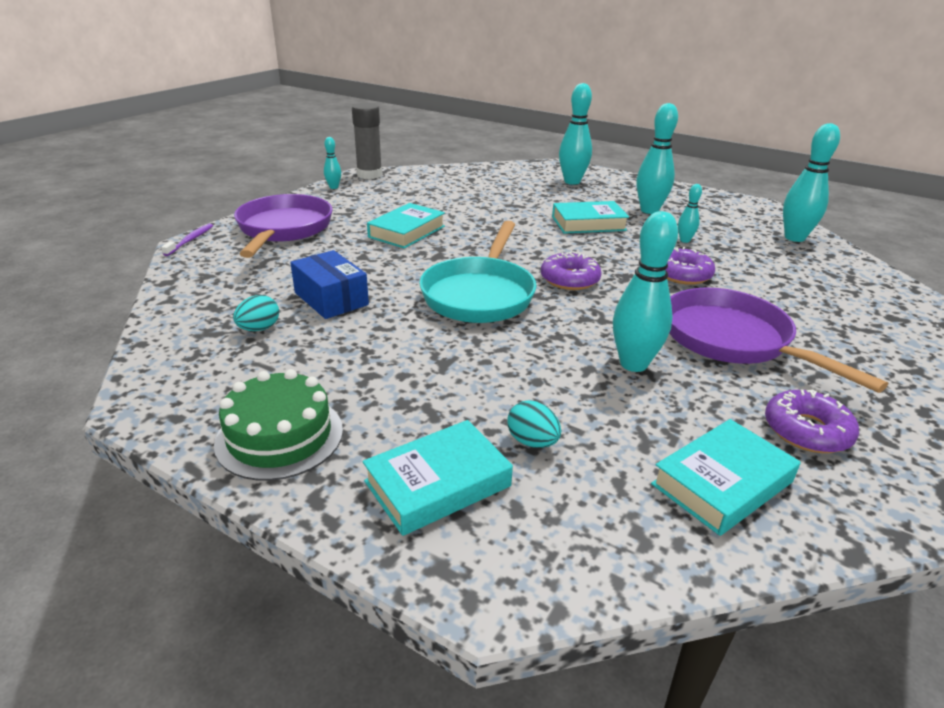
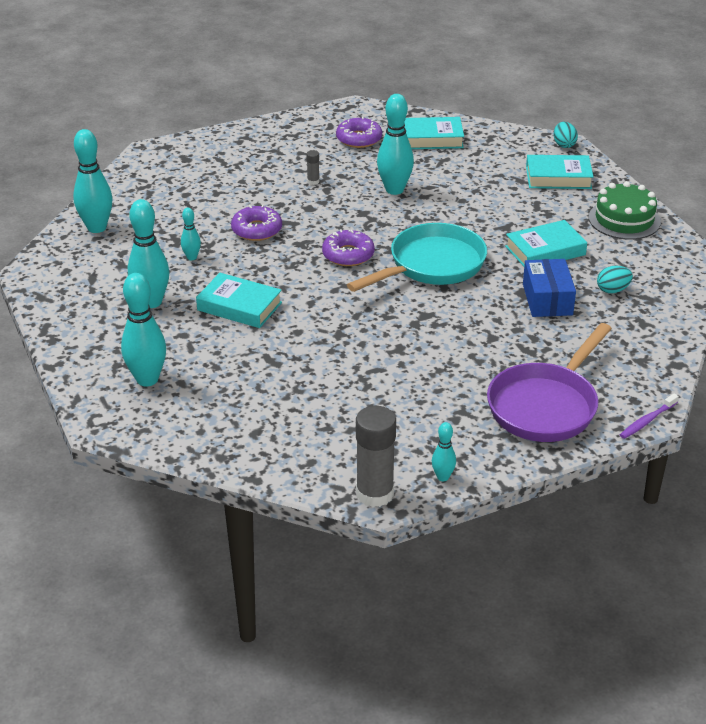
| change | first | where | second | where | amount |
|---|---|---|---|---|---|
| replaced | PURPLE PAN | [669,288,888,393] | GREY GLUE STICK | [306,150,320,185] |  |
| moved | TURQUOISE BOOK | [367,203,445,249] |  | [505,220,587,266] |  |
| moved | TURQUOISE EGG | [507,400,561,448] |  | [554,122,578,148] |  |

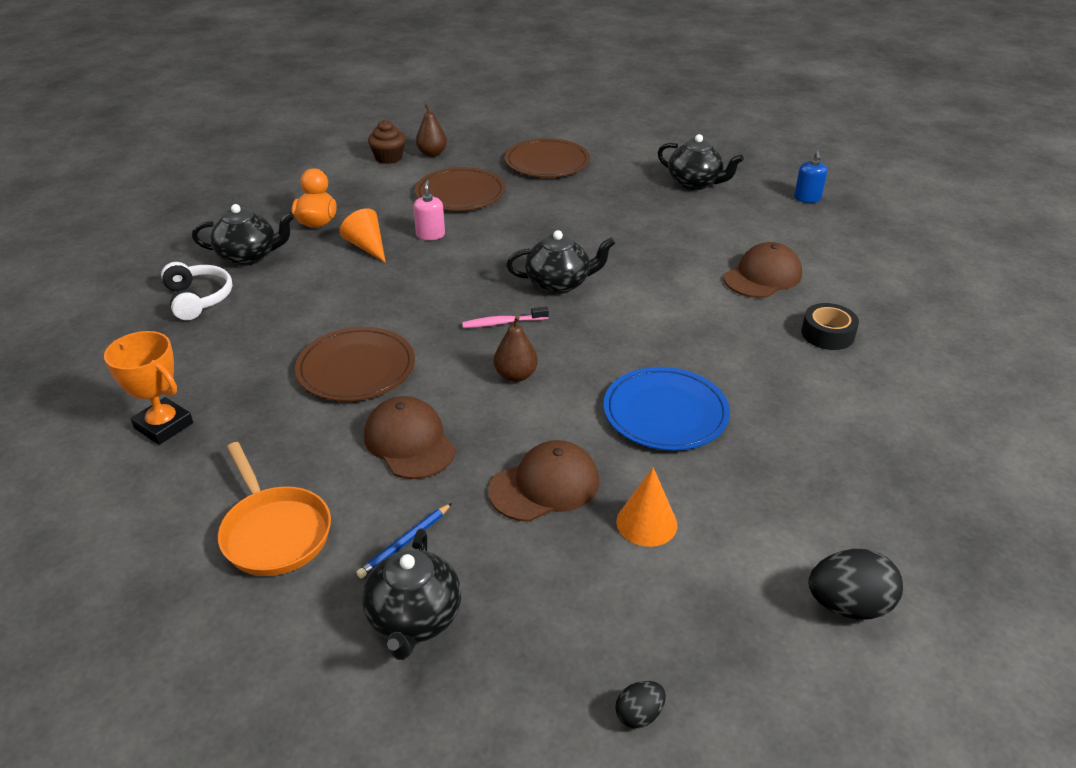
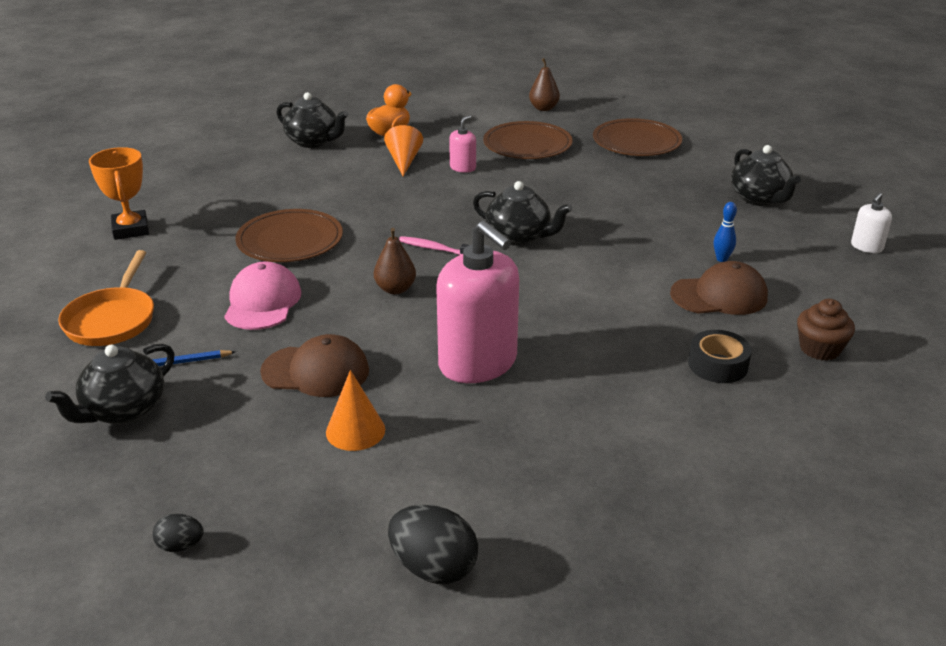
| change | first | where | second | where | amount |
|---|---|---|---|---|---|
| recoloured | BROWN CAP | [364,396,456,479] | PINK CAP | [224,262,301,330] |  |
| replaced | BLUE PLATE | [604,367,730,451] | PINK SOAP DISPENSER | [436,221,519,383] |  |
| added |  |  | BLUE BOWLING PIN | [714,202,737,262] |  |
| moved | BROWN CUPCAKE | [368,120,406,164] |  | [797,299,855,361] |  |
| recoloured | BLUE SOAP DISPENSER | [794,151,827,203] | WHITE SOAP DISPENSER | [851,193,892,253] |  |
| removed | WHITE HEADPHONES | [161,262,232,320] |  |  |  |

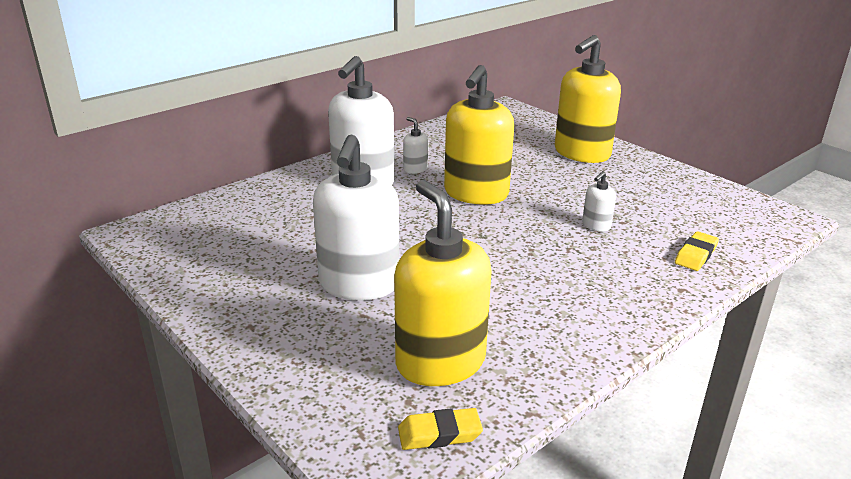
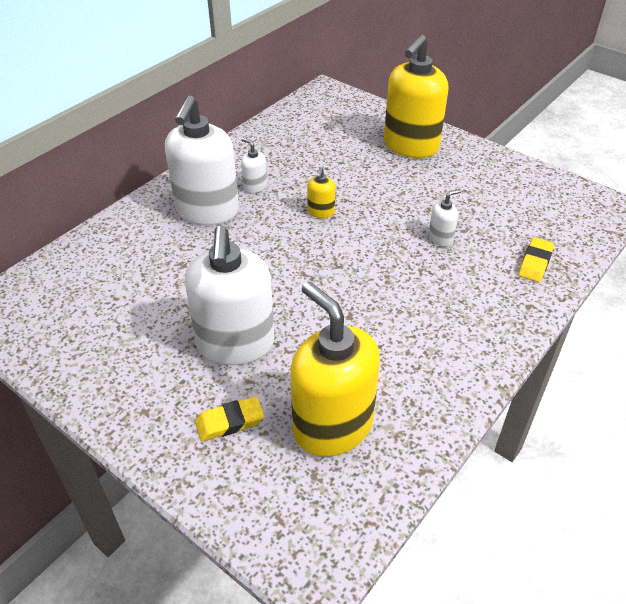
| change | first | where | second | where | amount |
|---|---|---|---|---|---|
| moved | YELLOW ERASER | [398,408,483,450] |  | [195,396,264,441] |  |
| resized | YELLOW SOAP DISPENSER | [444,65,514,205] |  | [307,167,335,218] | x0.43 |
| turned | WHITE SOAP DISPENSER | [582,171,616,231] |  | [428,189,461,247] | 150 degrees counterclockwise |

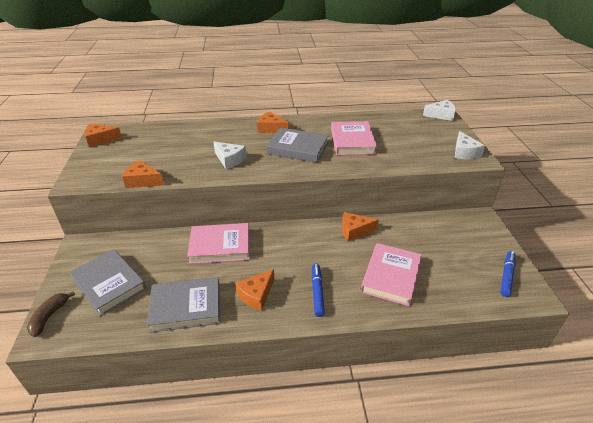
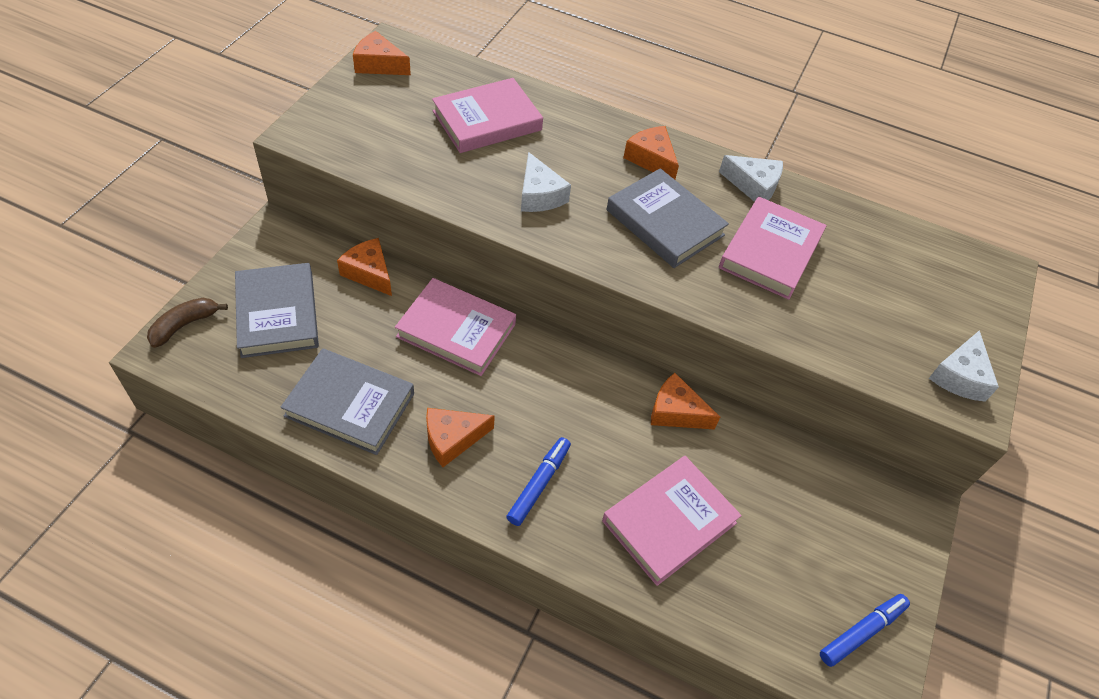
| change | first | where | second | where | amount |
|---|---|---|---|---|---|
| moved | ORANGE CHEESE | [122,160,164,188] |  | [337,238,392,296] |  |
| added |  |  | PINK BOOK | [432,78,543,153] |  |
| moved | WHITE CHEESE | [423,100,456,121] |  | [719,155,783,202] |  |

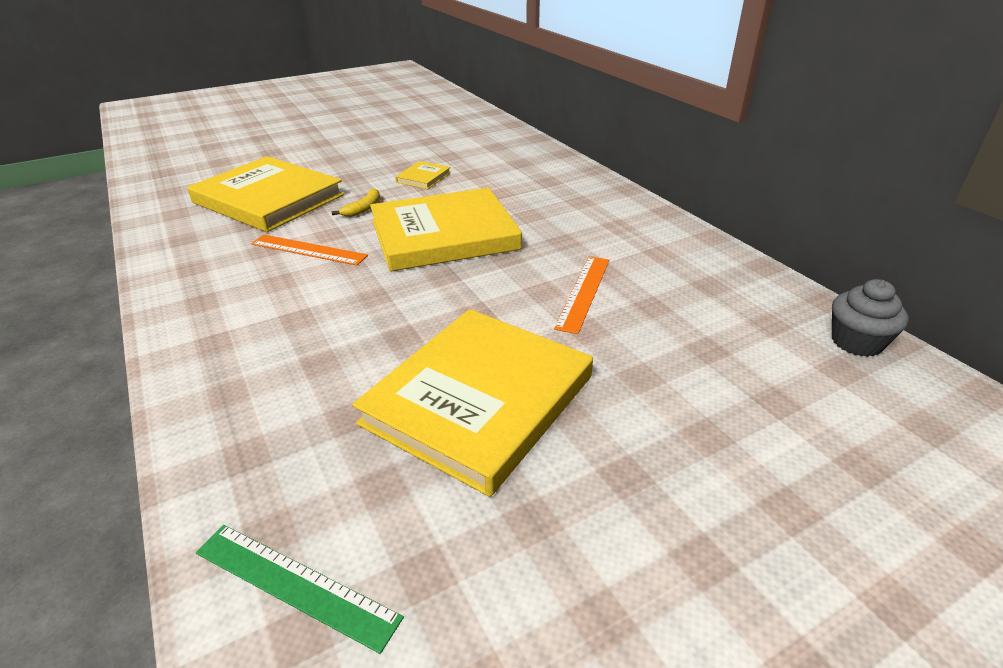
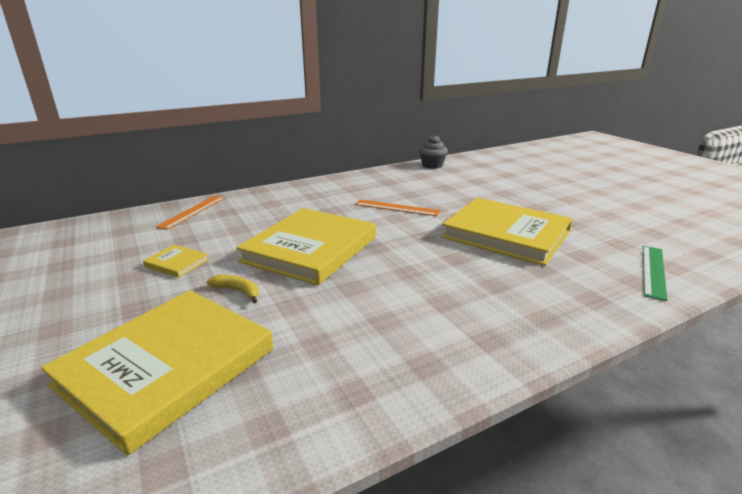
| change | first | where | second | where | amount |
|---|---|---|---|---|---|
| moved | ORANGE RULER | [251,235,368,265] |  | [156,196,225,230] |  |
| turned | YELLOW BOOK | [370,188,522,272] |  | [236,208,376,285] | 45 degrees clockwise |

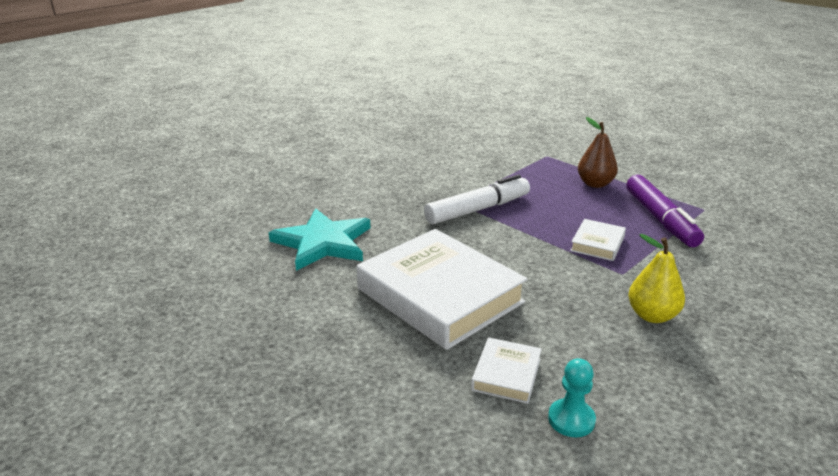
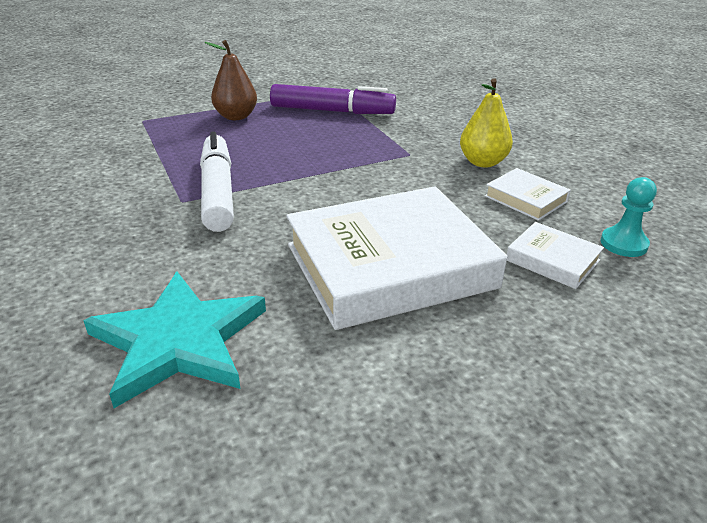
| change | first | where | second | where | amount |
|---|---|---|---|---|---|
| moved | WHITE BOOK | [570,219,626,261] |  | [485,168,571,221] |  |

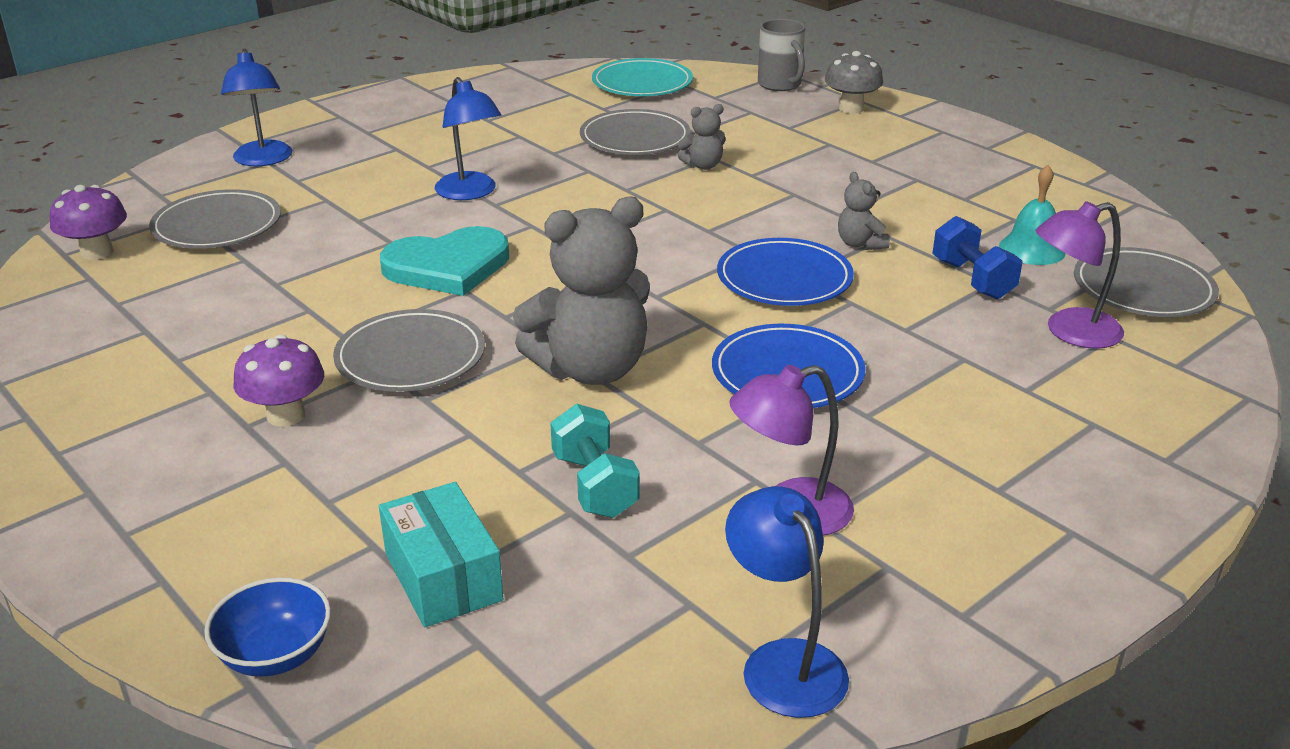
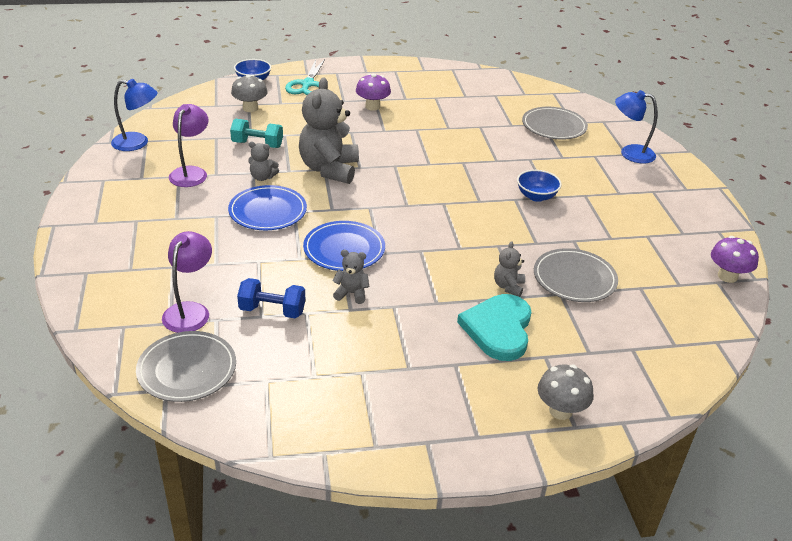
| change | first | where | second | where | amount |
|---|---|---|---|---|---|
| replaced | TURQUOISE BOX | [379,482,503,628] | GREY MUSHROOM | [231,75,268,112] |  |
| added |  |  | GREY TEDDY BEAR | [248,141,279,181] |  |
| added |  |  | TURQUOISE SCISSORS | [285,59,325,95] |  |
| moved | TURQUOISE HEART | [380,226,509,296] |  | [457,294,532,361] |  |
| replaced | BLUE LAMP | [435,77,502,200] | BLUE BOWL | [517,170,562,202] |  |
| moved | PURPLE MUSHROOM | [50,185,127,260] |  | [711,236,759,283] |  |
| removed | GREY PLATE | [333,309,485,392] |  |  |  |
| removed | TURQUOISE PLATE | [592,58,693,96] |  |  |  |
| removed | GREY MUG | [758,19,805,91] |  |  |  |
| removed | TURQUOISE BELL | [999,165,1066,265] |  |  |  |

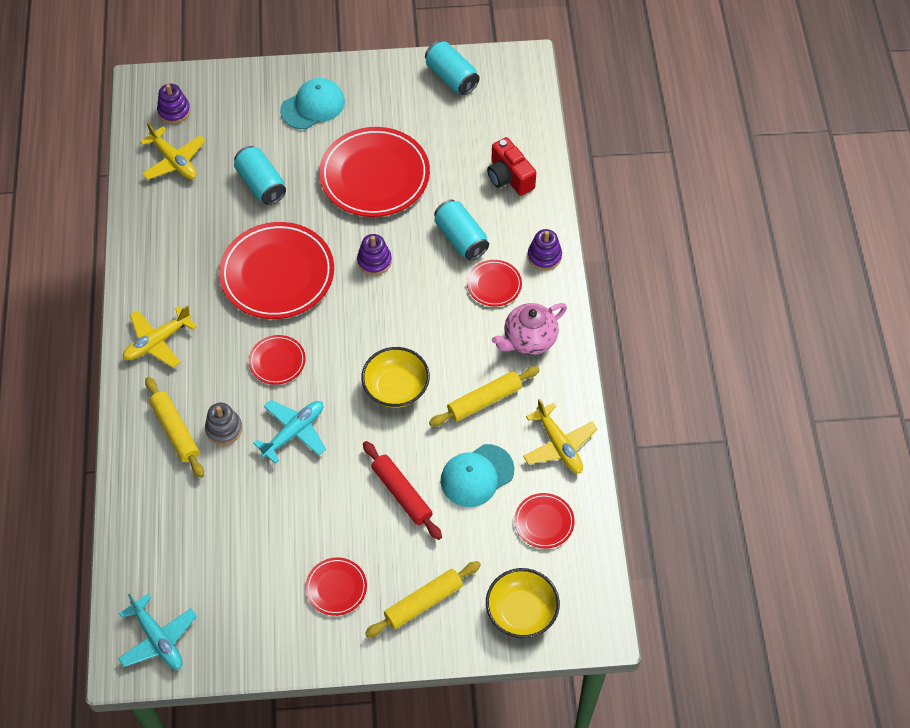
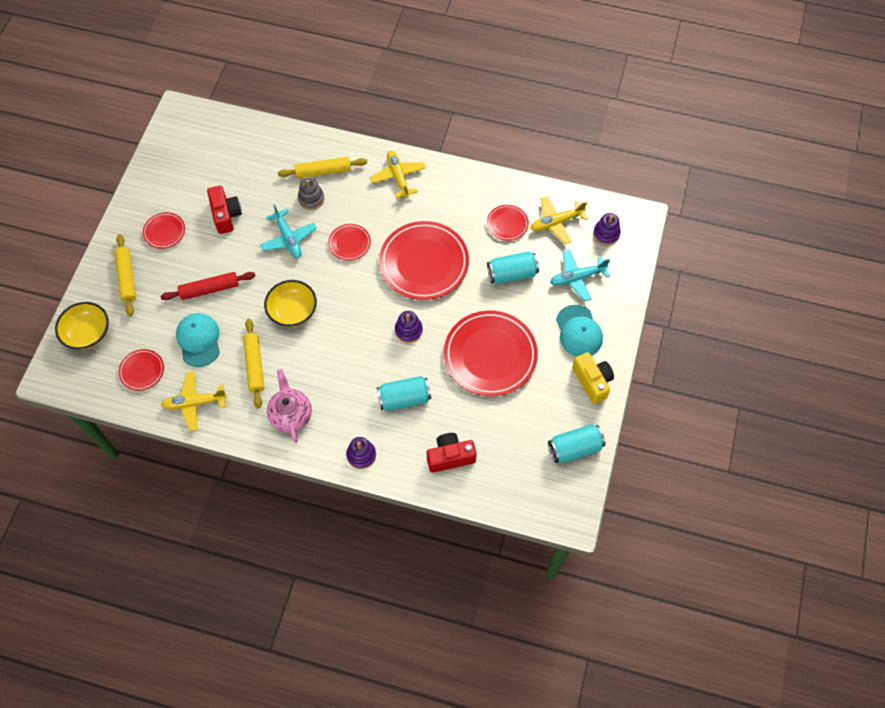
| change | first | where | second | where | amount |
|---|---|---|---|---|---|
| added |  |  | RED CAMERA | [207,186,242,234] |  |
| moved | RED PLATE | [467,260,522,307] |  | [487,205,529,241] |  |
| moved | TURQUOISE PLANE | [118,594,197,670] |  | [550,250,610,302] |  |
| added |  |  | YELLOW CAMERA | [572,352,614,404] |  |

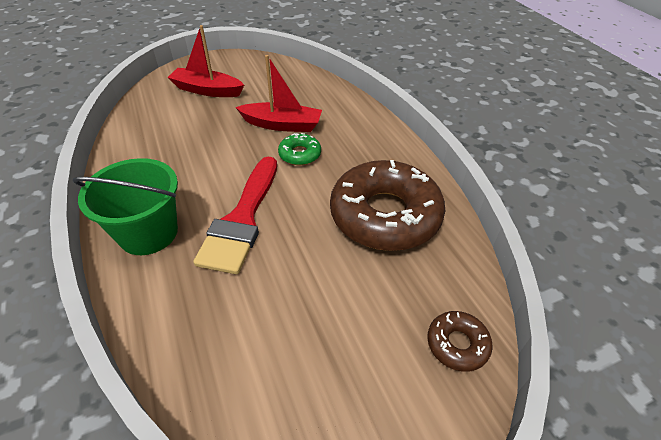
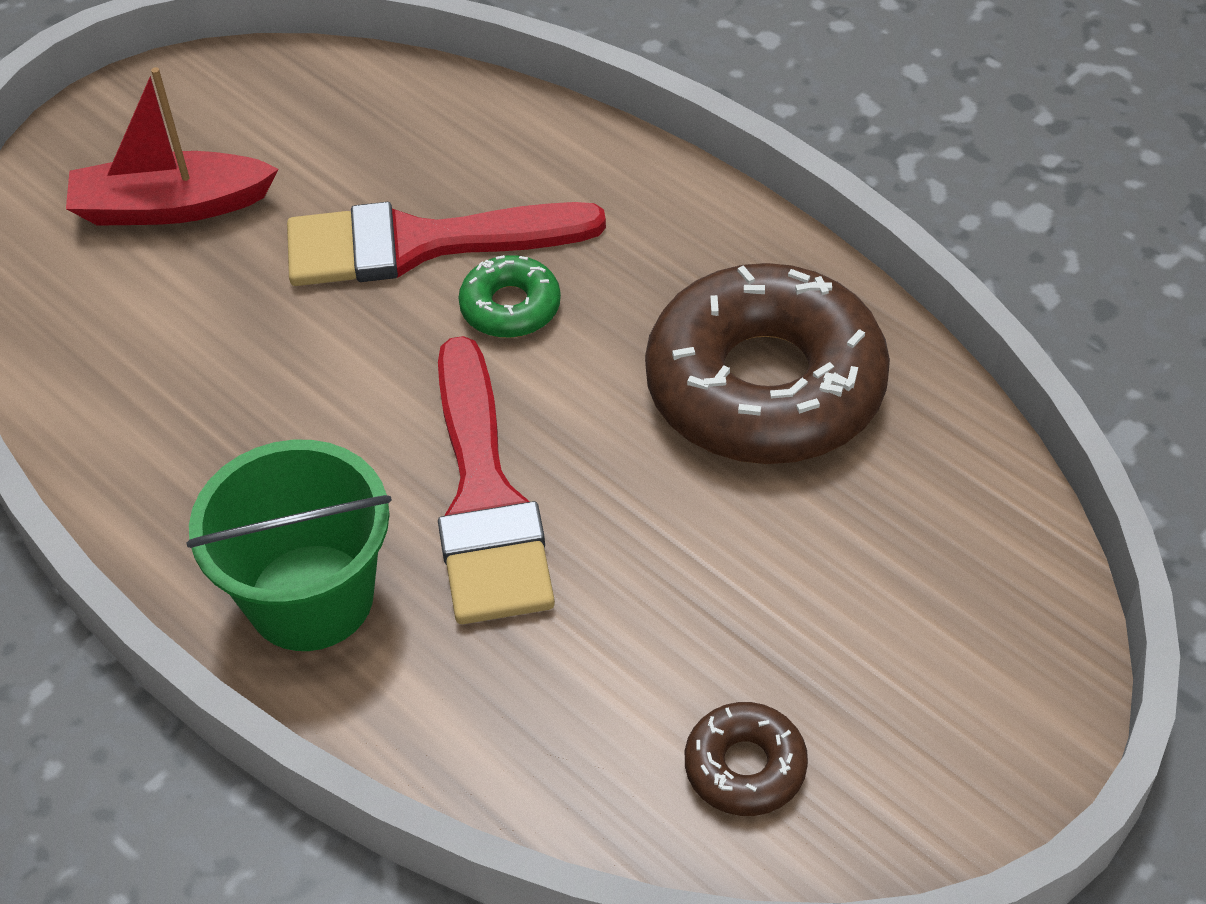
| change | first | where | second | where | amount |
|---|---|---|---|---|---|
| replaced | RED BOAT | [236,55,322,132] | RED BRUSH | [287,202,606,286] |  |
| moved | BROWN DONUT | [427,311,493,372] |  | [685,702,808,816] |  |

